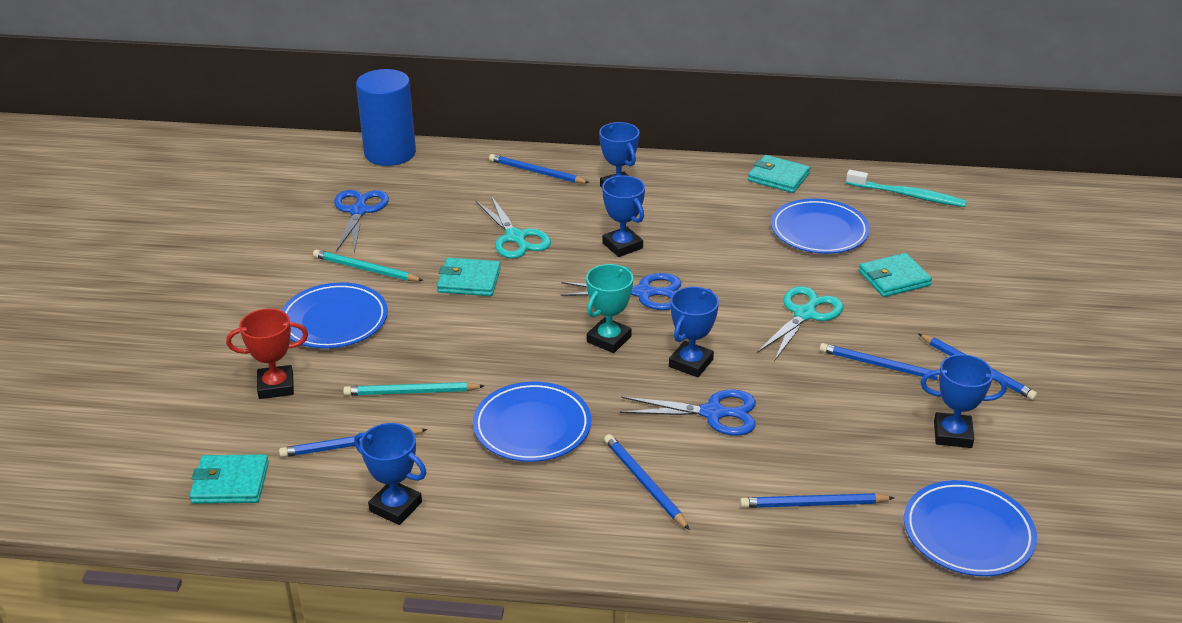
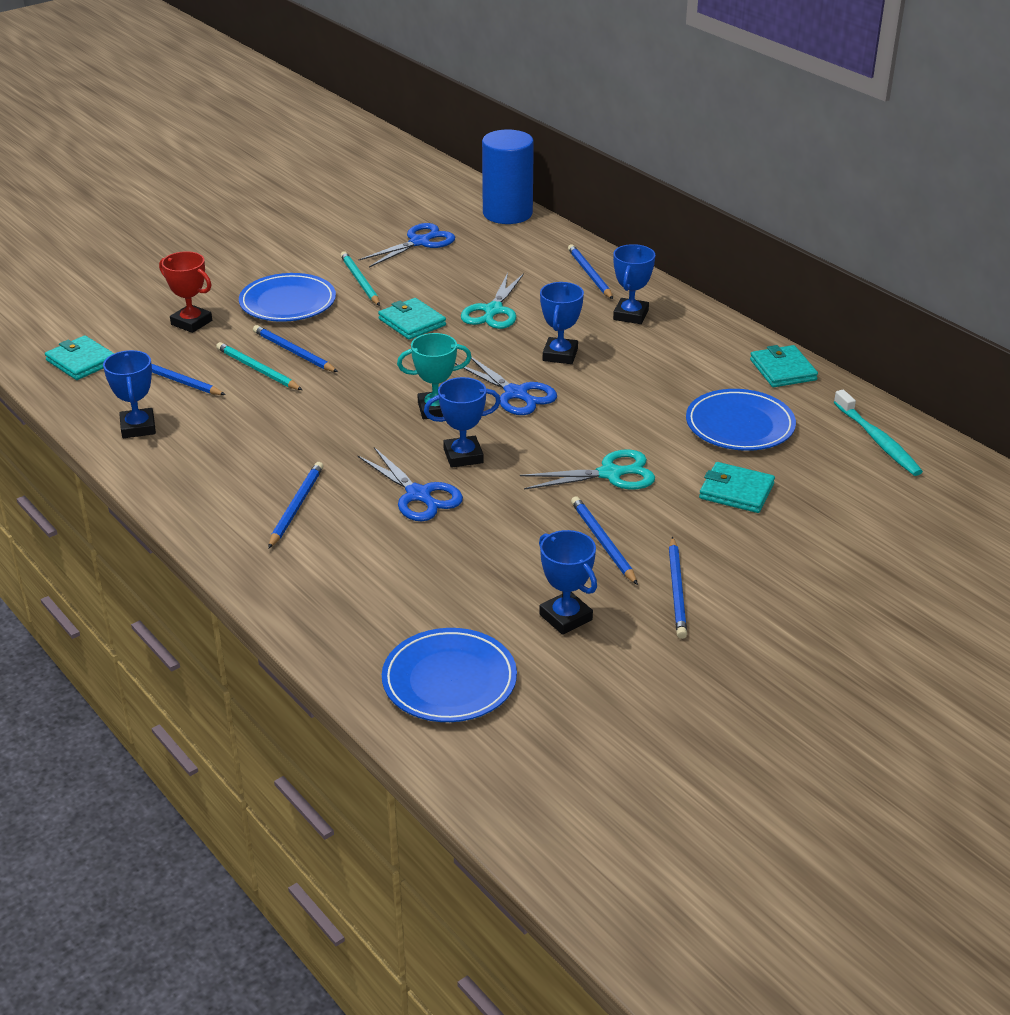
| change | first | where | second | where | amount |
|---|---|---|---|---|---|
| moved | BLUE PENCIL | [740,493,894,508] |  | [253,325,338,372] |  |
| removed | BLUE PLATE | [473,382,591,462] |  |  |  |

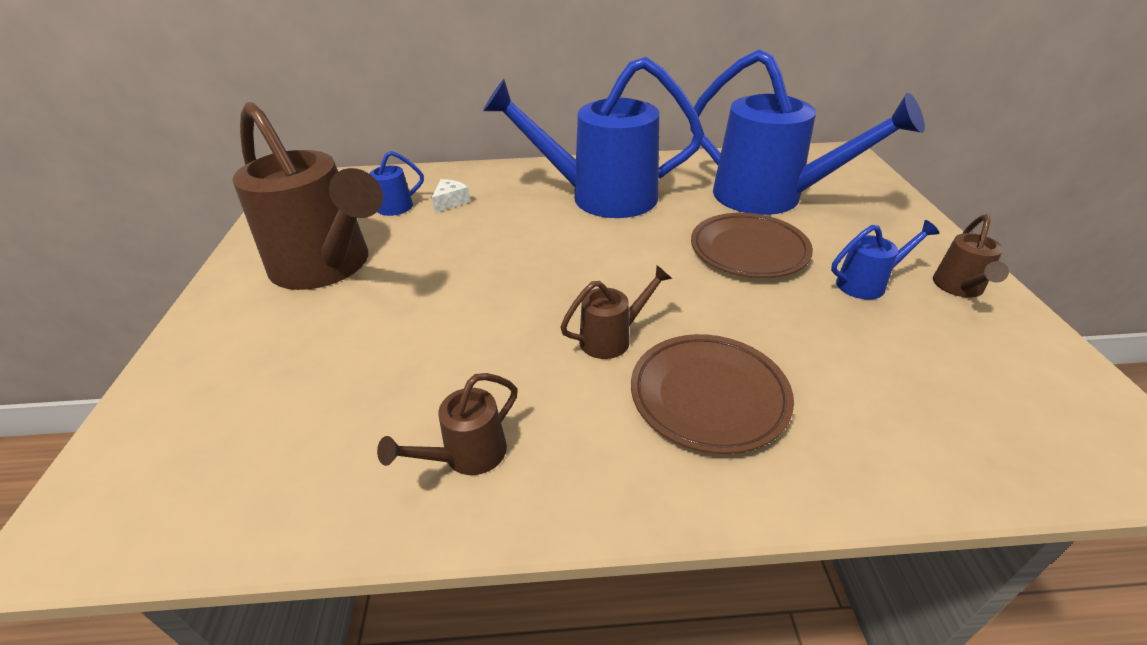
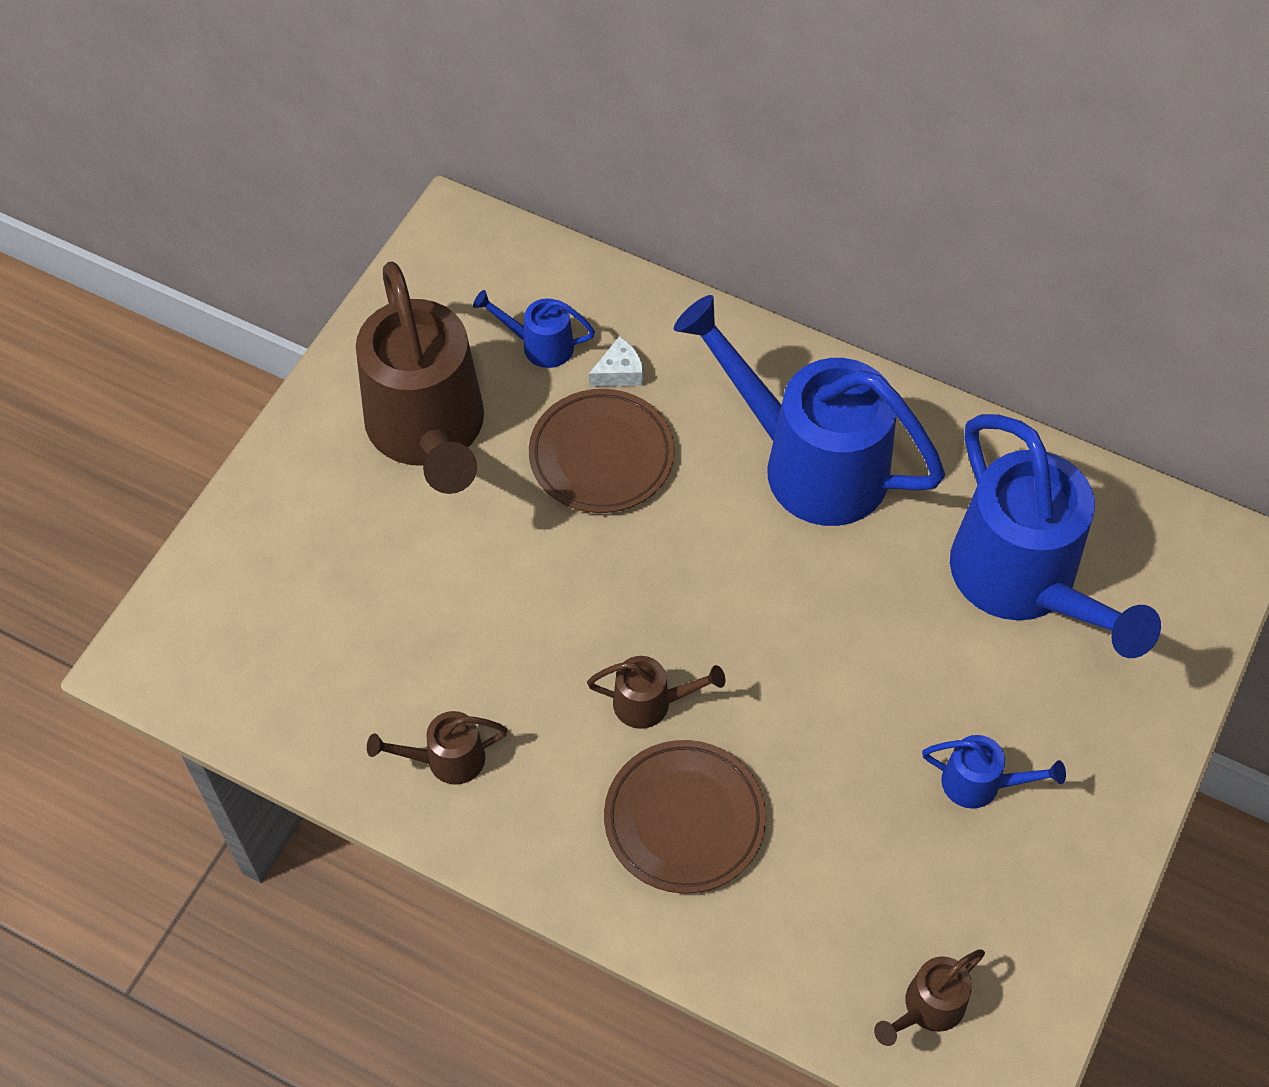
| change | first | where | second | where | amount |
|---|---|---|---|---|---|
| moved | BROWN PLATE | [691,213,813,278] |  | [529,389,675,513] |  |
| moved | BROWN WATERING CAN | [933,214,1009,297] |  | [874,949,985,1046] |  |

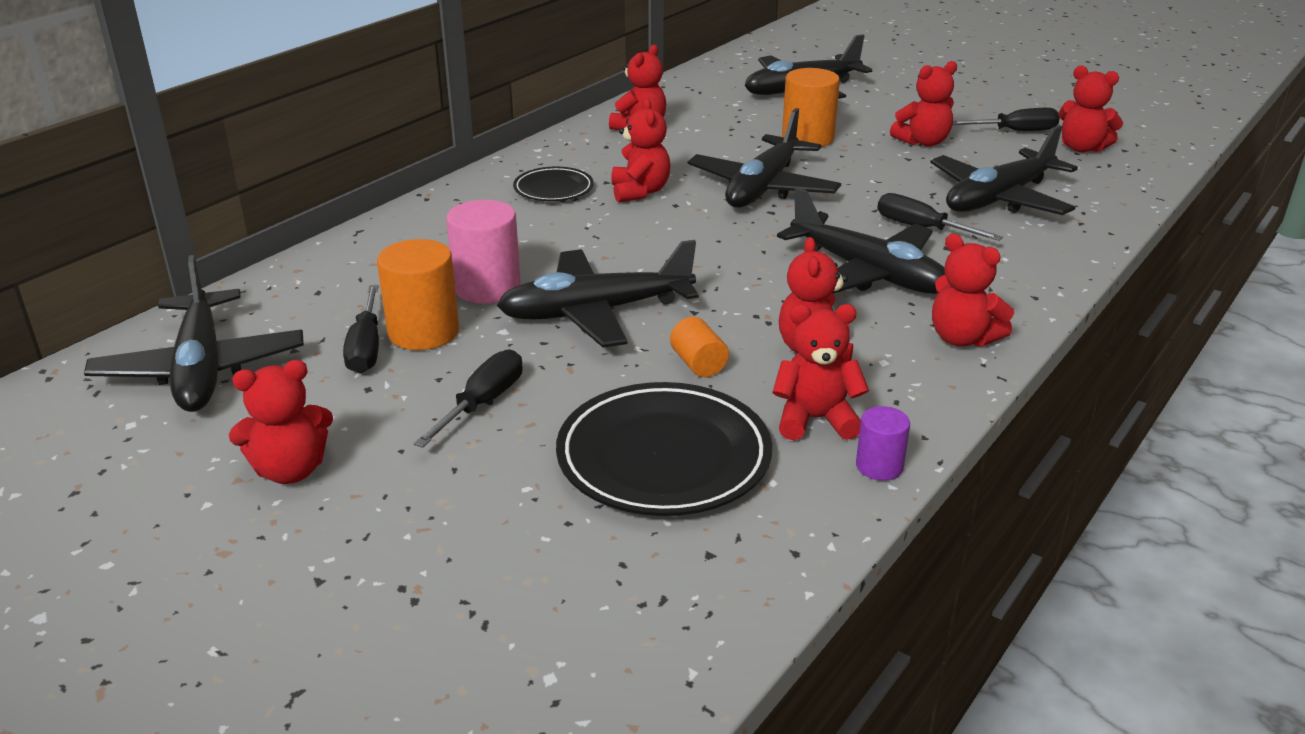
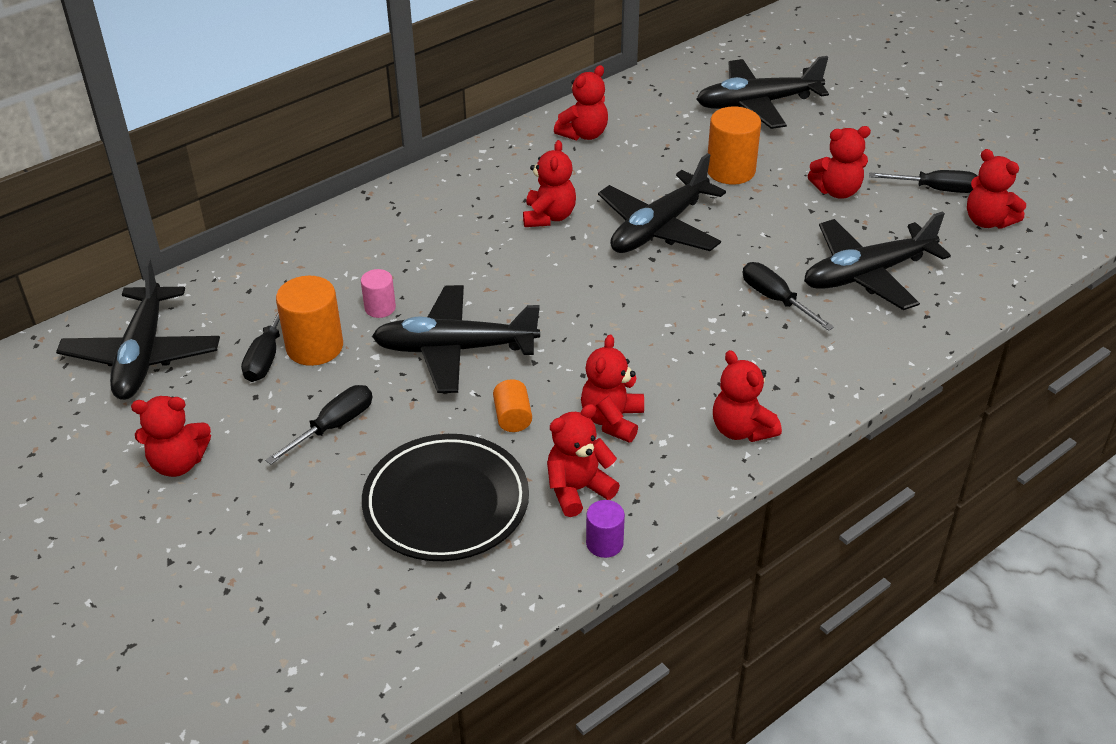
| change | first | where | second | where | amount |
|---|---|---|---|---|---|
| resized | PINK CYLINDER | [446,200,521,304] |  | [361,269,396,318] | x0.56 |
| turned | RED TEDDY BEAR | [772,304,869,440] |  | [547,404,620,517] | 45 degrees counterclockwise |
| removed | BLACK PLATE | [513,167,594,201] |  |  |  |
| removed | BLACK PLANE | [777,187,945,294] |  |  |  |

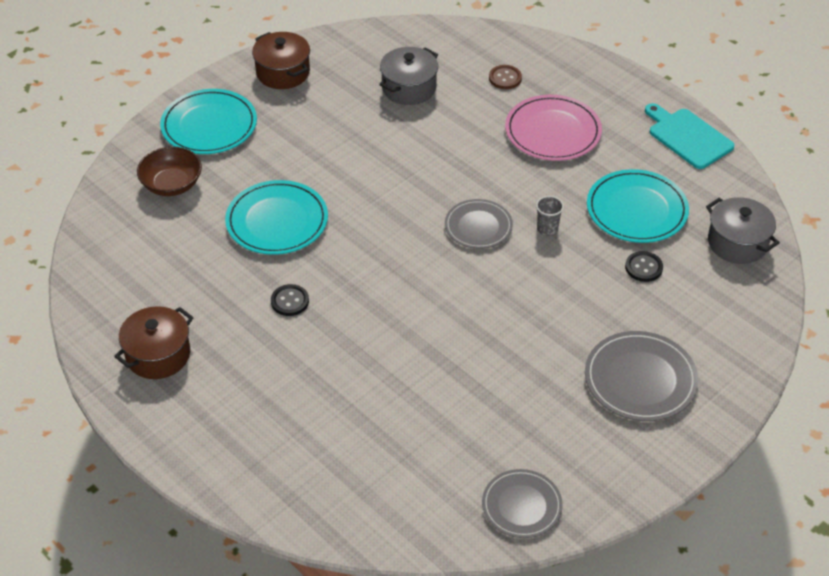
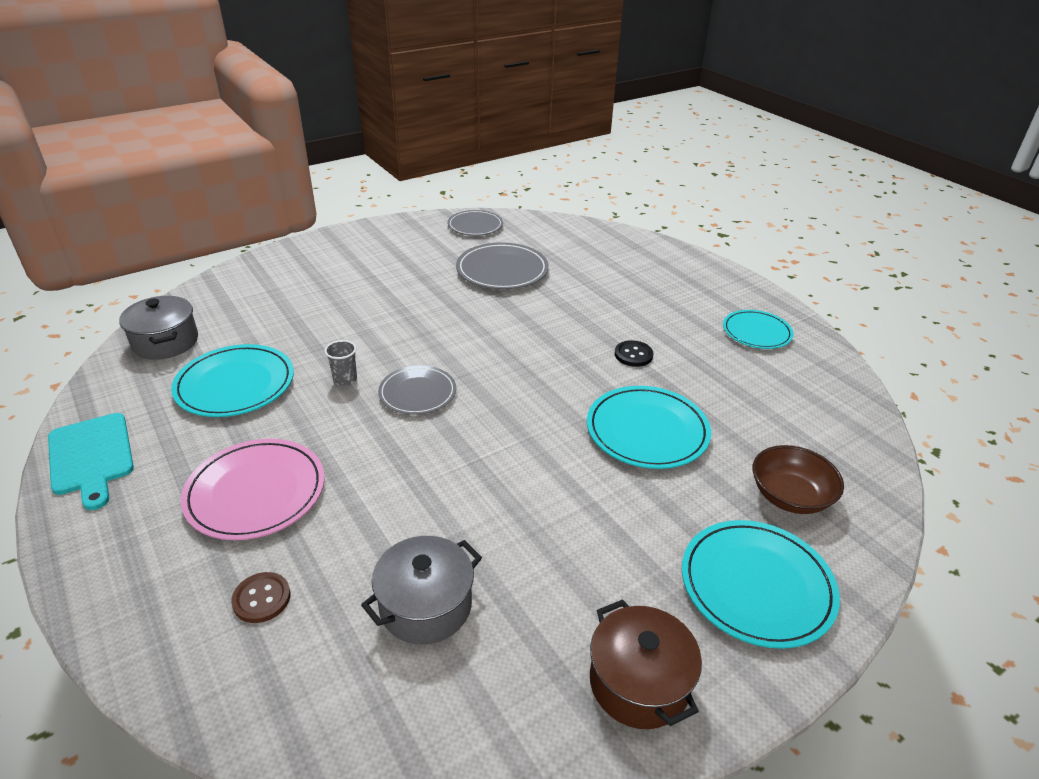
| change | first | where | second | where | amount |
|---|---|---|---|---|---|
| moved | GREY PLATE | [585,331,699,421] |  | [456,242,549,289] |  |
| replaced | BROWN POT | [114,306,194,379] | TURQUOISE PLATE | [723,310,793,349] |  |
| removed | BLACK BUTTON | [625,251,663,282] |  |  |  |

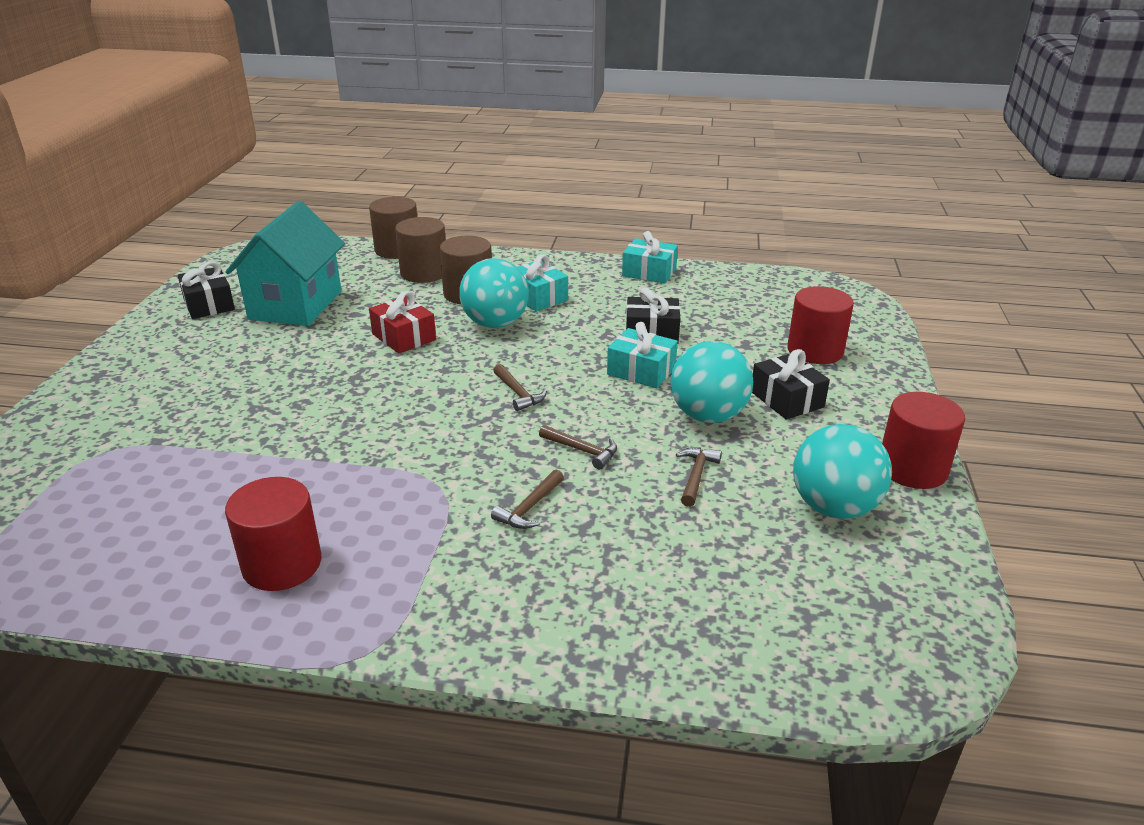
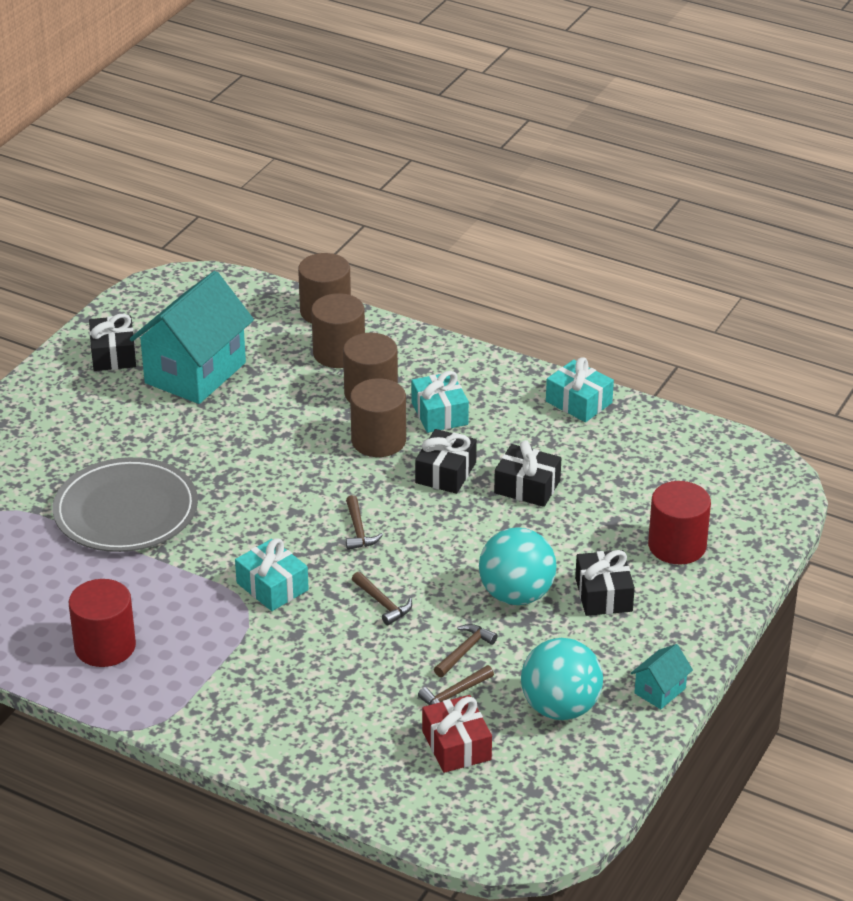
| change | first | where | second | where | amount |
|---|---|---|---|---|---|
| added |  |  | GREY PLATE | [53,457,198,552] |  |
| moved | TURQUOISE GIFT | [607,322,678,388] |  | [235,538,309,611] |  |
| replaced | TURQUOISE BALL | [459,258,529,328] | BROWN CYLINDER | [350,378,406,457] |  |
| added |  |  | BLACK GIFT | [415,429,477,494] |  |
| moved | BROWN HAMMER | [491,470,564,529] |  | [418,665,494,705] |  |
| moved | RED GIFT | [369,291,436,354] |  | [422,695,492,773] |  |
| replaced | RED CYLINDER | [882,392,965,489] | TURQUOISE HOUSE | [631,644,693,709] |  |

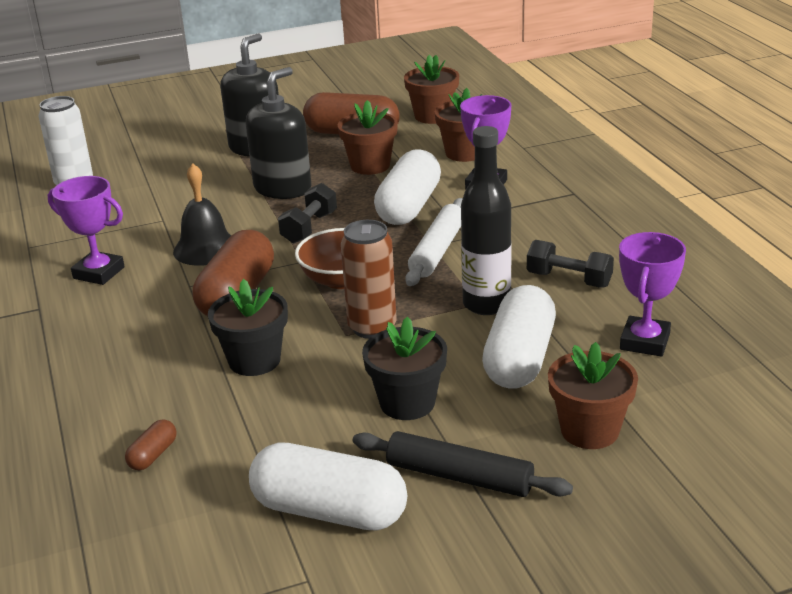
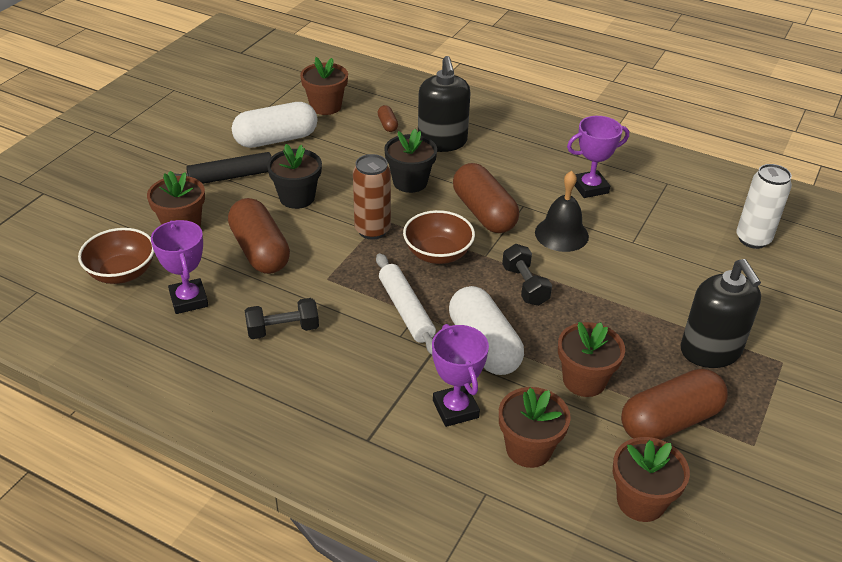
| change | first | where | second | where | amount |
|---|---|---|---|---|---|
| added |  |  | BROWN BOWL | [78,228,154,284] |  |
| recoloured | WHITE CAPSULE | [482,285,556,389] | BROWN CAPSULE | [228,198,290,274] |  |
| added |  |  | BROWN FLOWER POT | [300,57,348,115] |  |
| moved | BLACK SOAP DISPENSER | [246,67,312,199] |  | [418,56,471,152] |  |
| removed | BLACK BOTTLE | [461,126,512,315] |  |  |  |

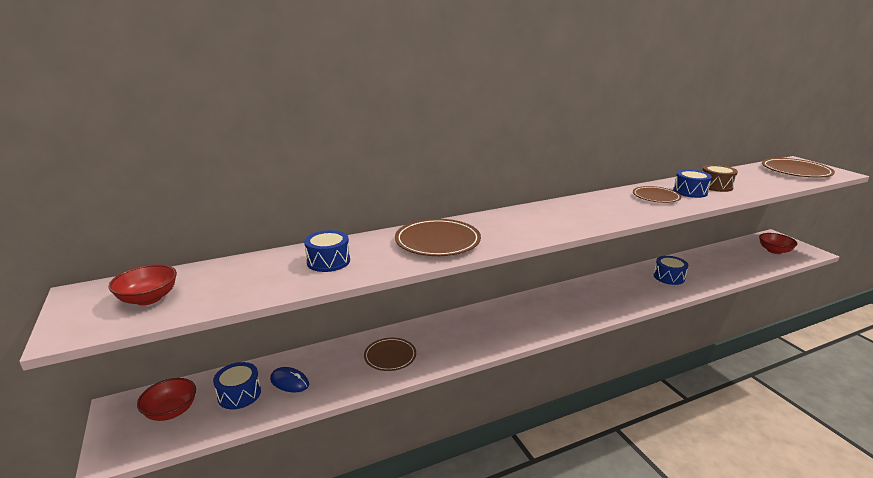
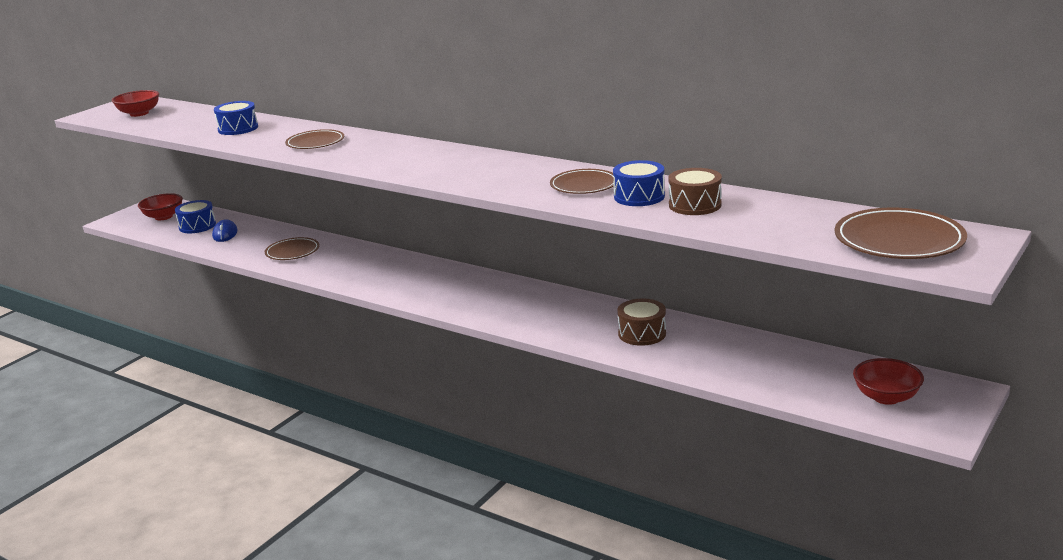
| change | first | where | second | where | amount |
|---|---|---|---|---|---|
| resized | BROWN PLATE | [395,219,481,256] |  | [285,129,344,149] | x0.65 |
| recoloured | BLUE DRUM | [654,256,688,285] | BROWN DRUM | [617,299,666,346] |  |

